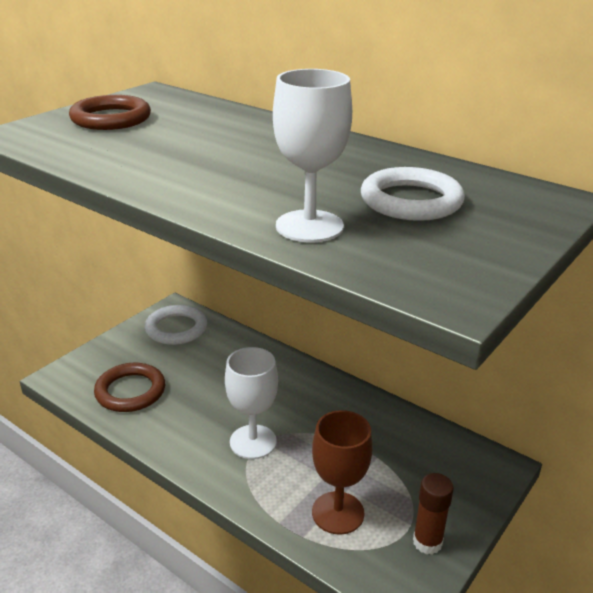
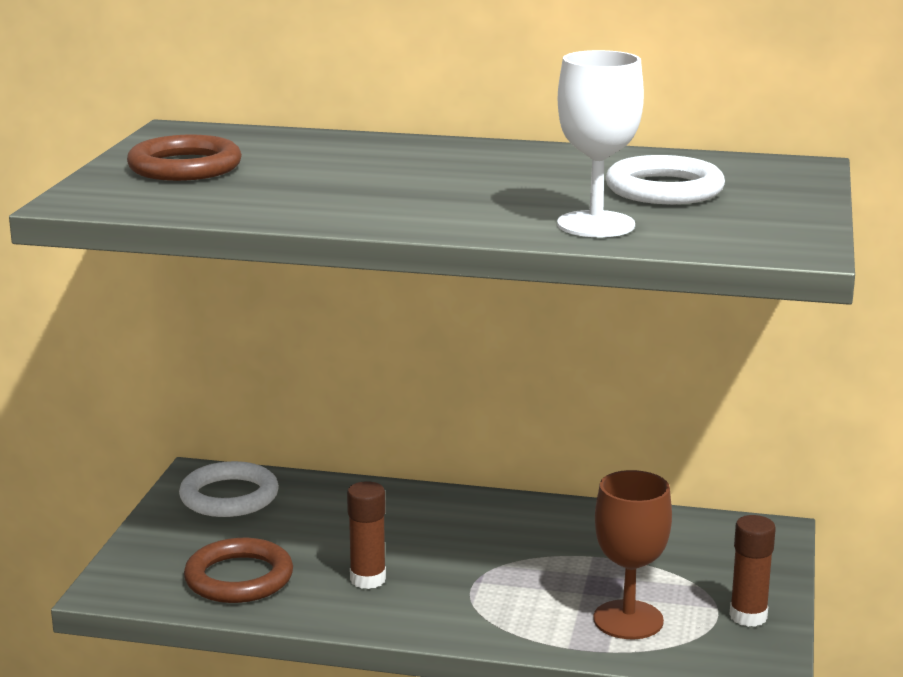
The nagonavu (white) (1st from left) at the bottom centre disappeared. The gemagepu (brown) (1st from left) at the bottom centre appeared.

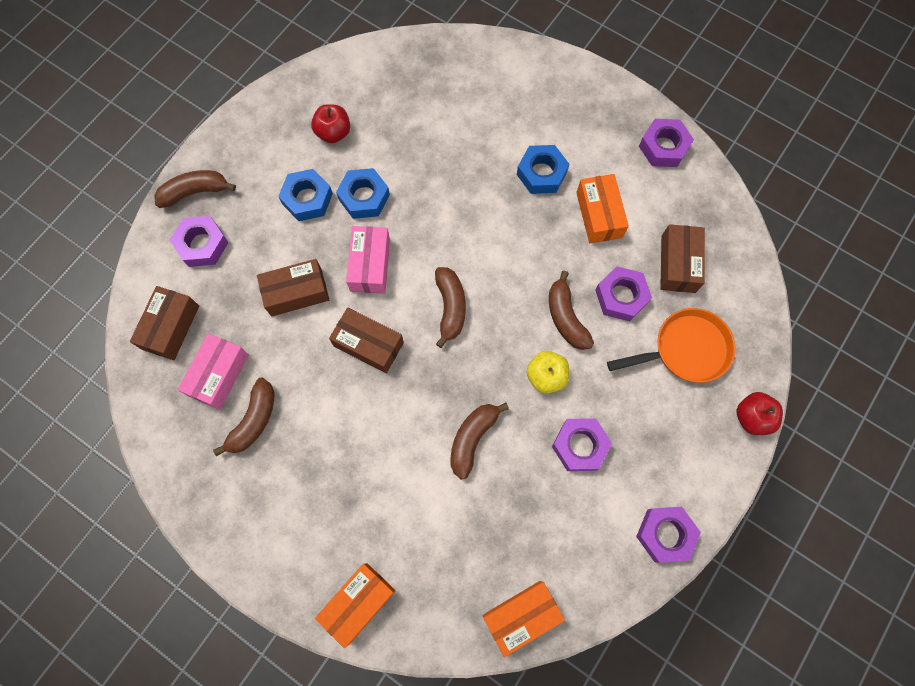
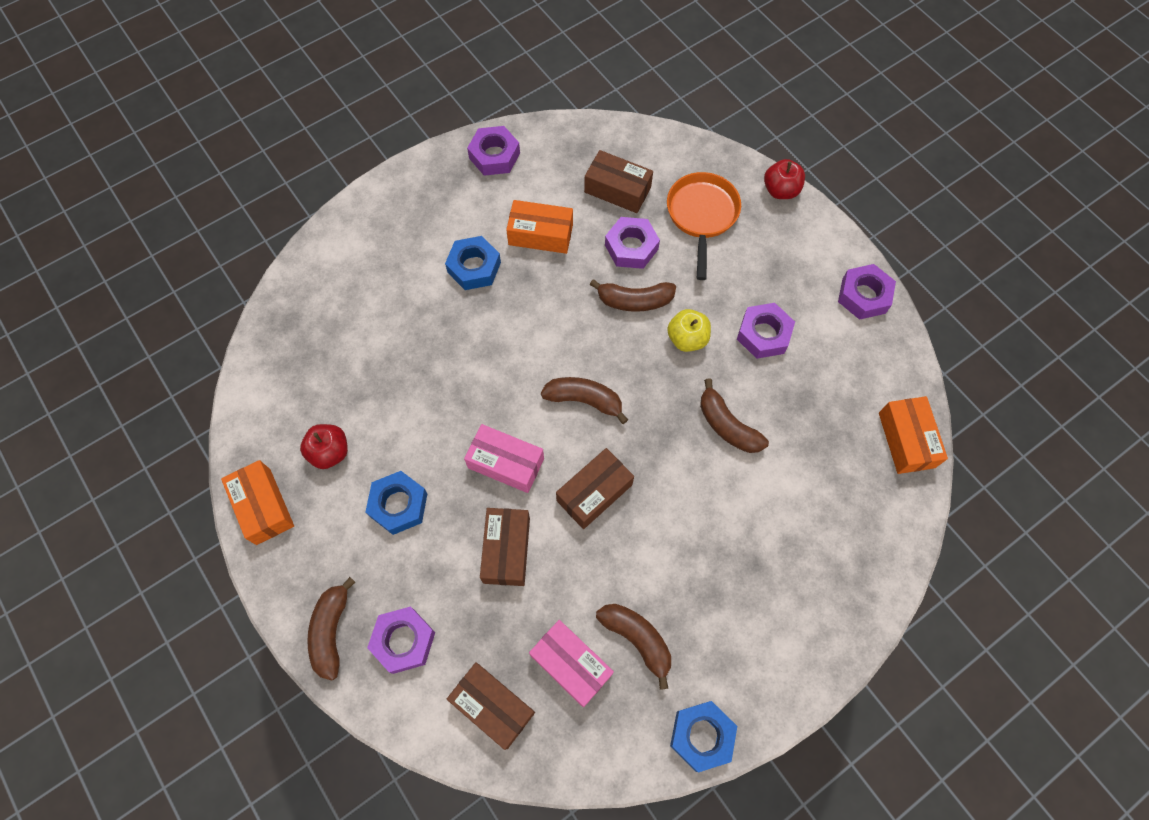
The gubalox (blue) (2nd from left in the first image) moved from the top centre to the bottom centre. The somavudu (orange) (1st from left) moved from the bottom centre to the middle left.

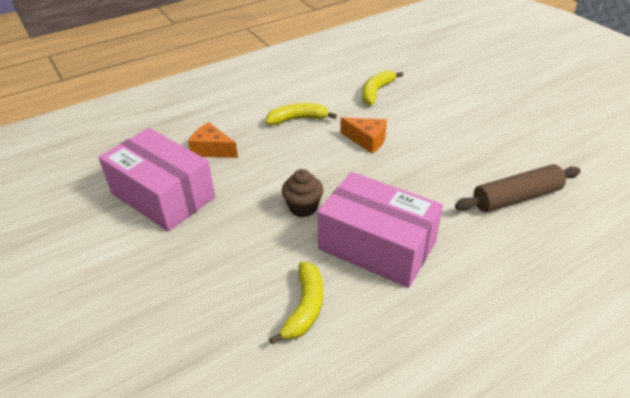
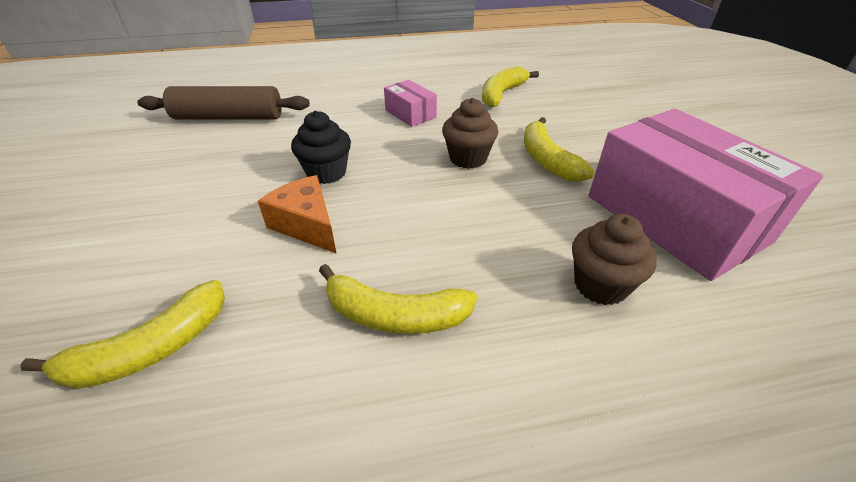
The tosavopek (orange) (1st from left) at the centre was replaced by the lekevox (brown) (2nd from left) at the middle right. The somavudu (pink) (2nd from left in the first image) at the centre changed to 0.44 times the size. The lekevox (black) at the top centre appeared. The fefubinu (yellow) (4th from left) at the top centre appeared.

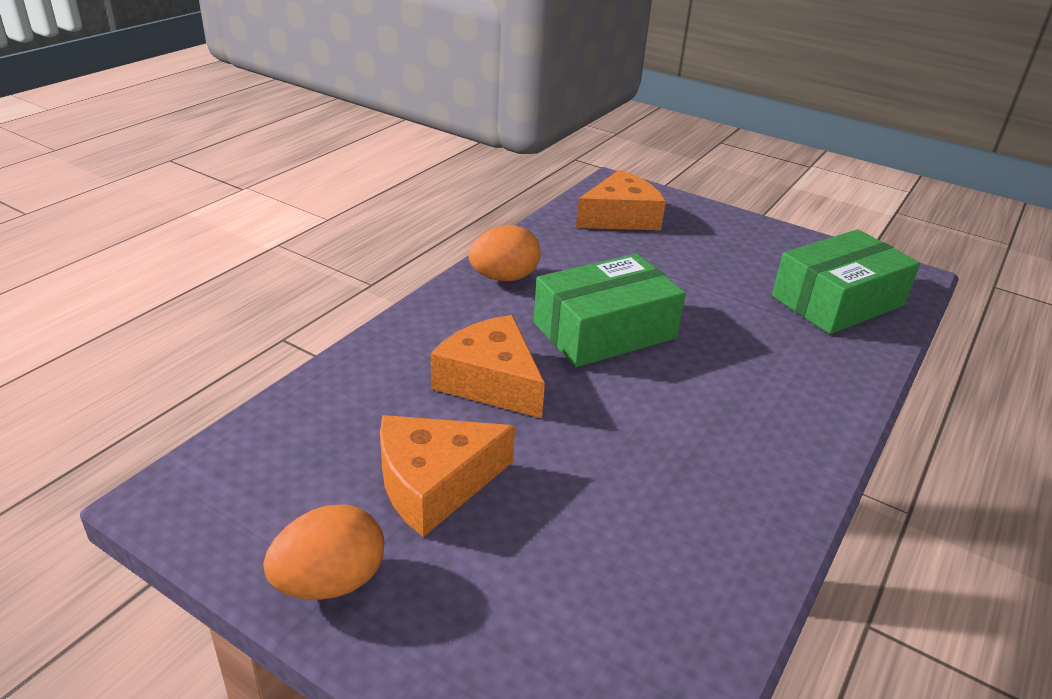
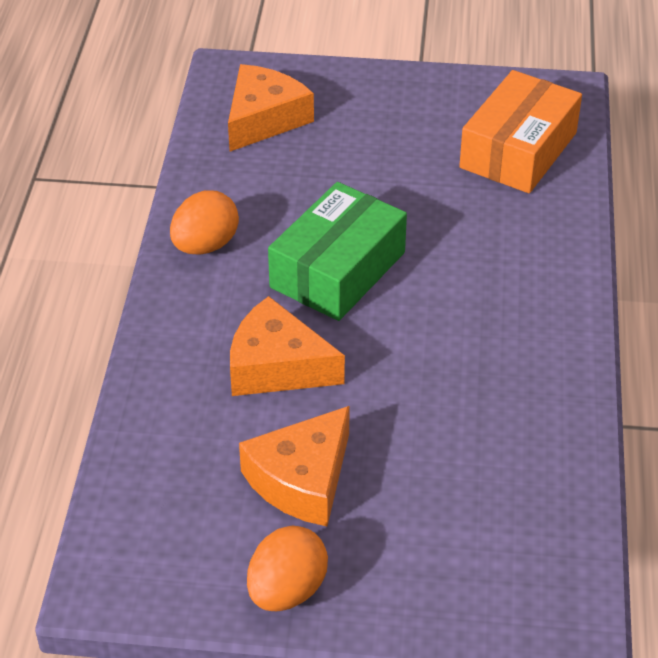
The somavudu (green) (2nd from left) at the middle right became the somavudu (orange) at the top right.

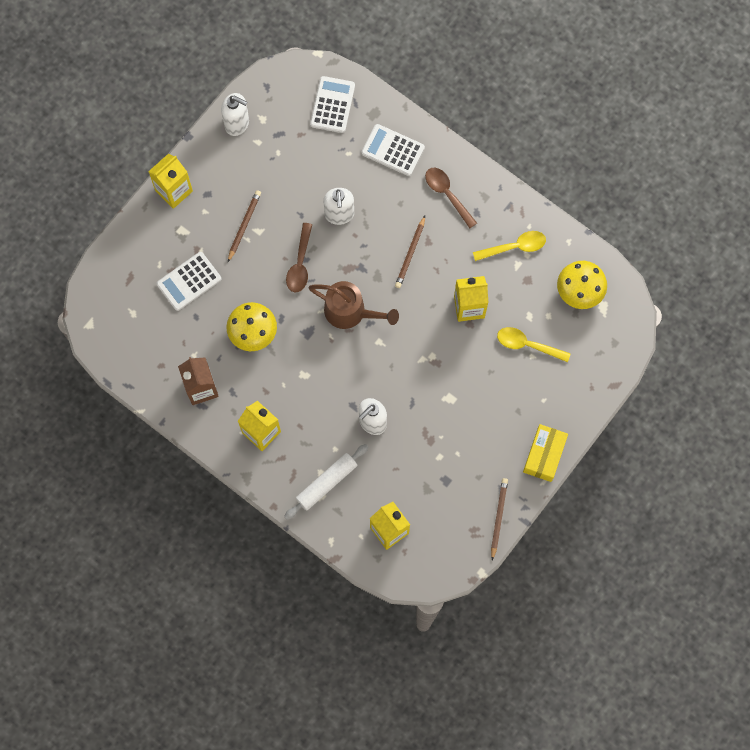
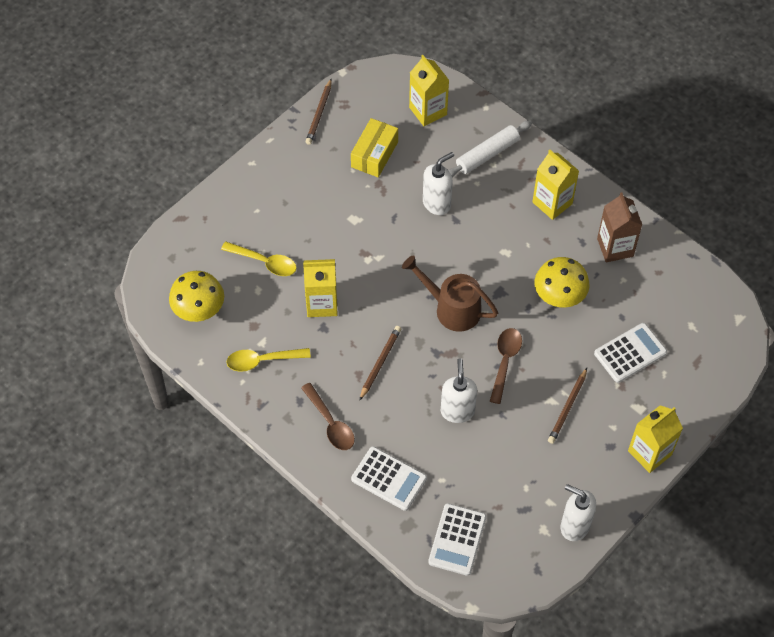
The somavudu (yellow) moved from the middle right to the top centre.

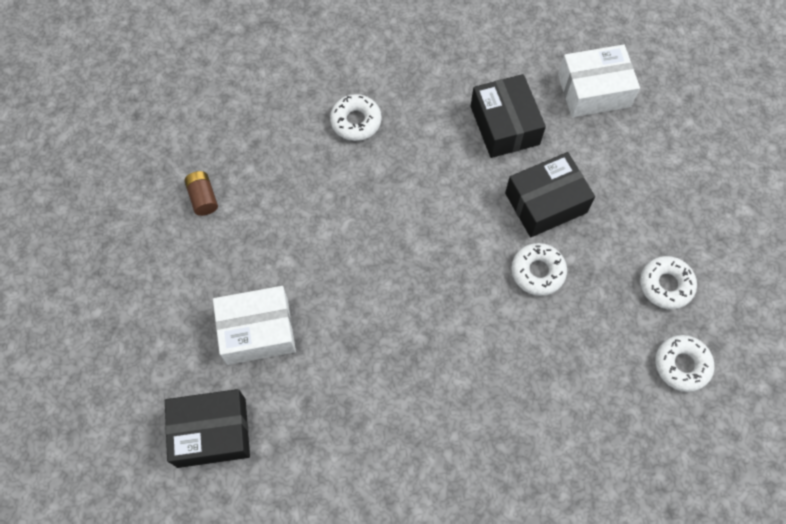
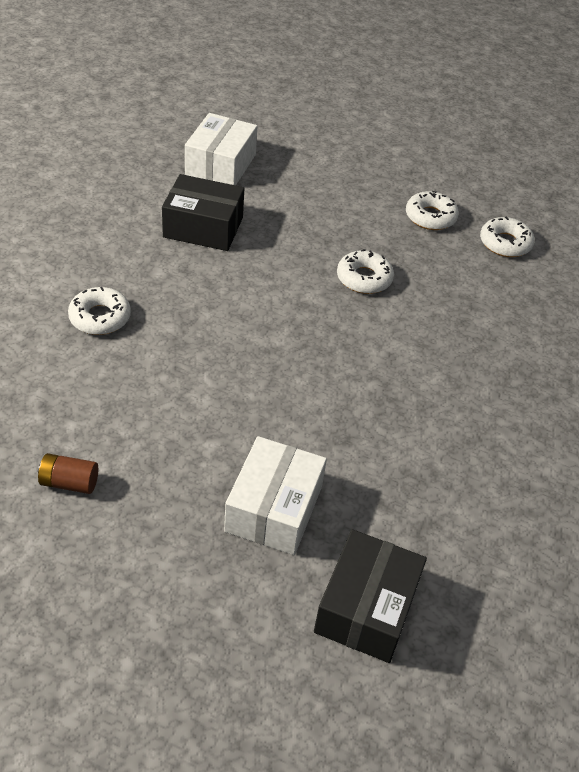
The somavudu (black) (3rd from left) at the middle right disappeared.

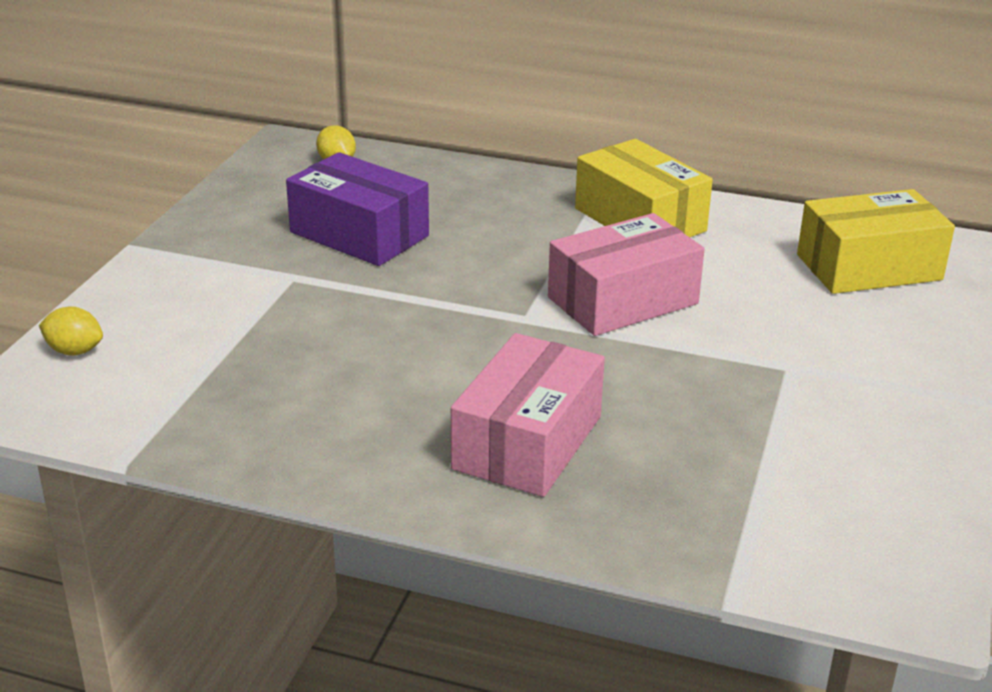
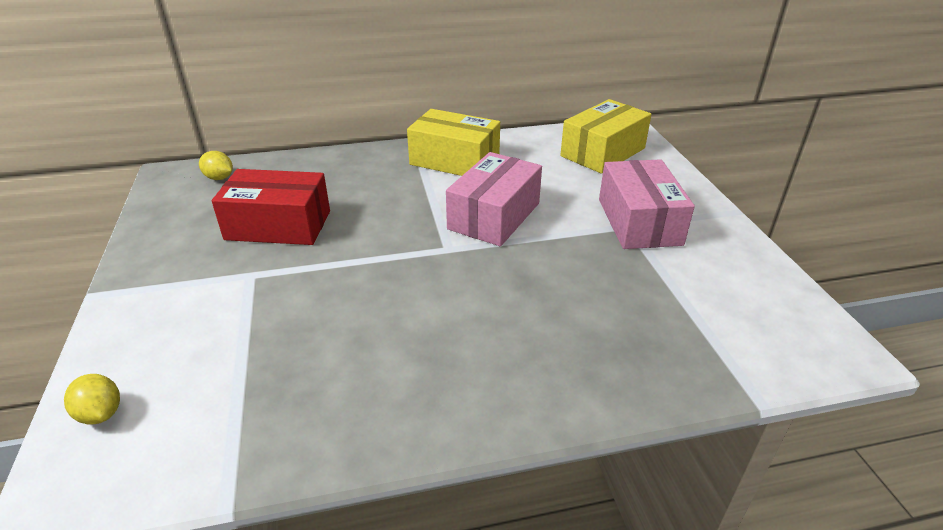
The somavudu (purple) at the top centre became the somavudu (red) at the middle left. The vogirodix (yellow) (1st from left) at the middle left turned 60 degrees clockwise. The somavudu (pink) (1st from left in the first image) moved from the centre to the middle right.

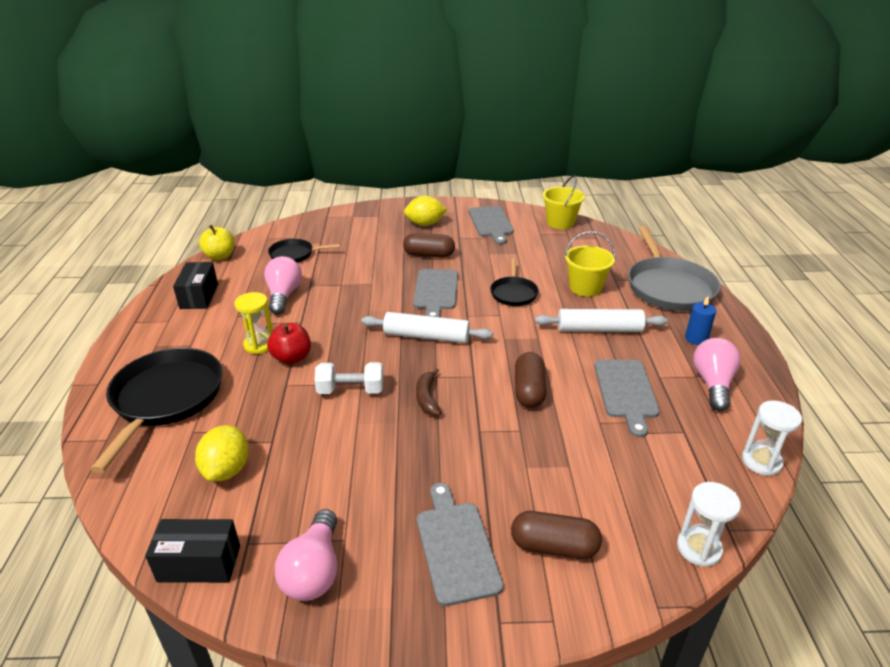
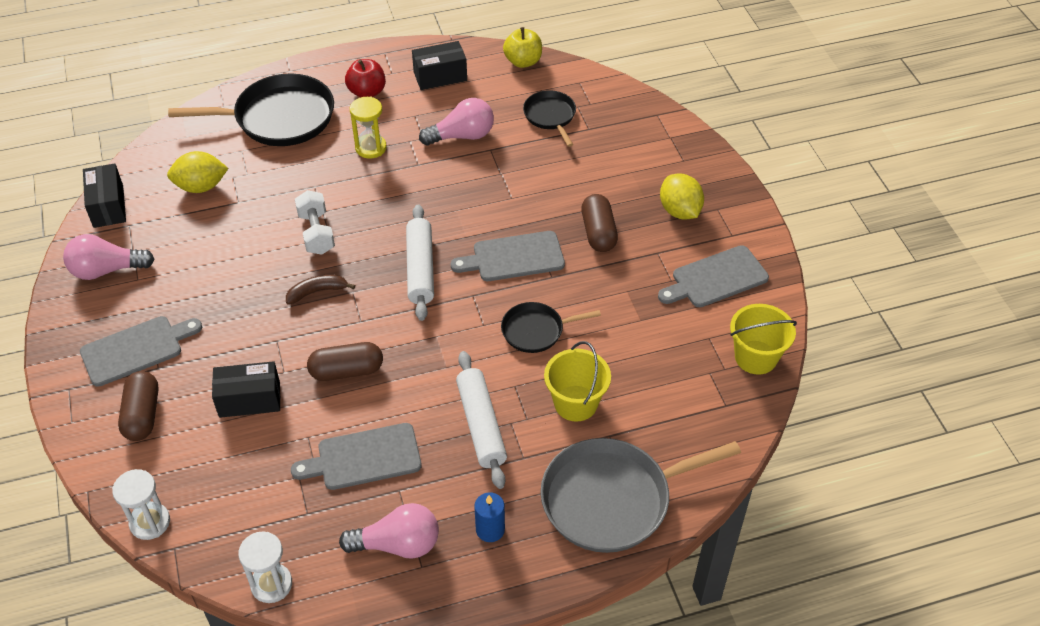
The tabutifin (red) moved from the middle left to the top centre. The somavudu (black) (2nd from left) at the middle left appeared.

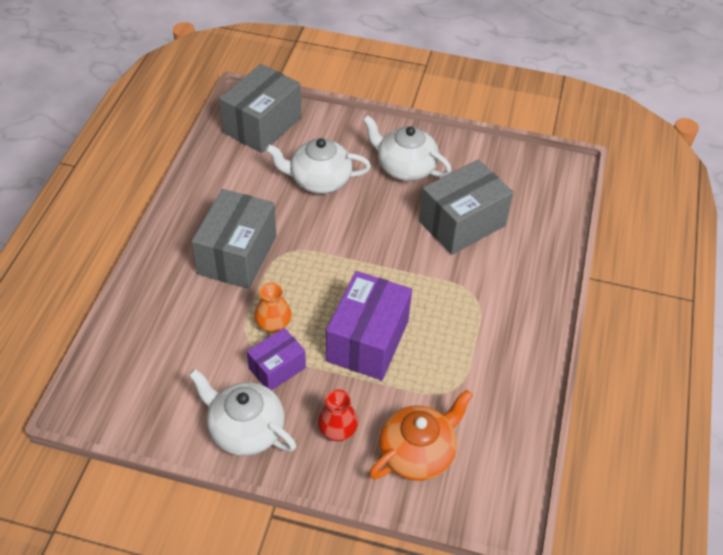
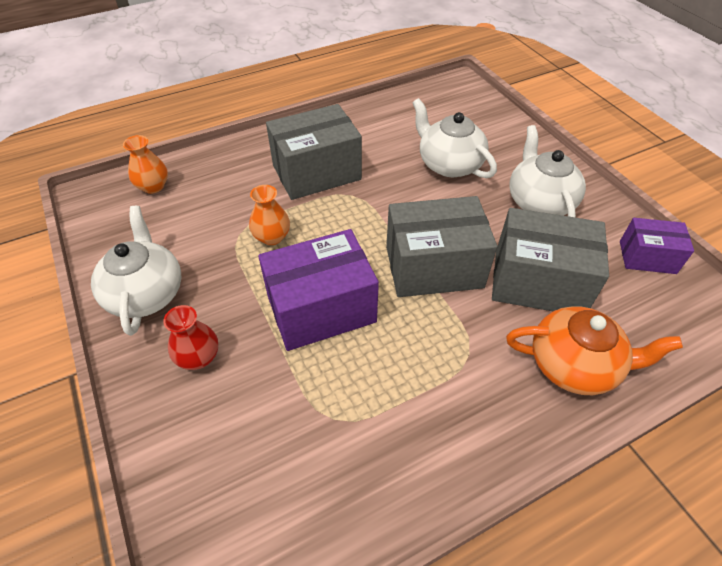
The somavudu (grey) (2nd from left) moved from the top centre to the centre. The somavudu (purple) (1st from left in the first image) moved from the centre to the middle right. The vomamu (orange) moved from the bottom centre to the middle right. The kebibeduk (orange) (1st from left) at the top left appeared.

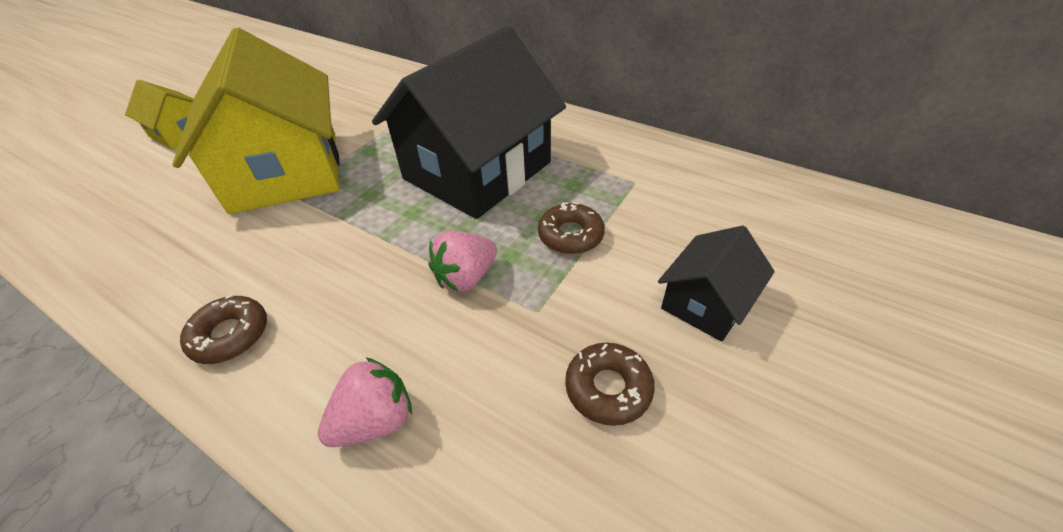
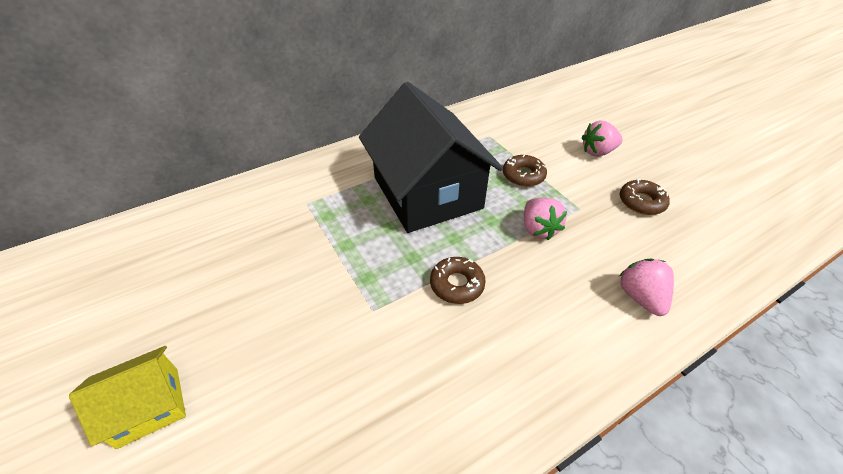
The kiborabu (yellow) (2nd from left) at the top left disappeared. The kiborabu (black) (2nd from left) at the middle right was replaced by the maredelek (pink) (2nd from left) at the top right. The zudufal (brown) (1st from left) moved from the middle left to the centre.

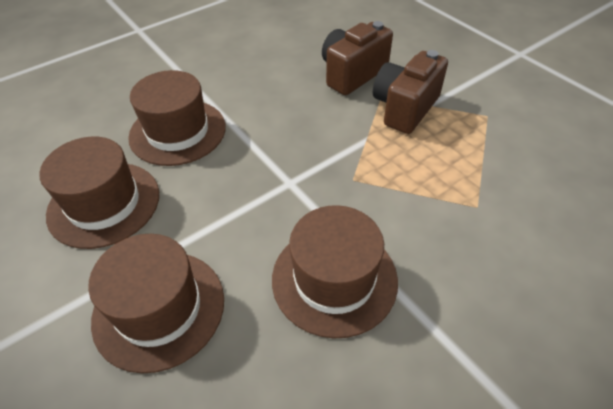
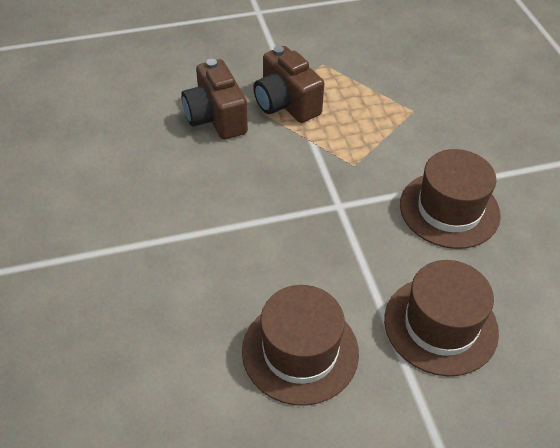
The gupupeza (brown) (3rd from left) at the top left disappeared.

